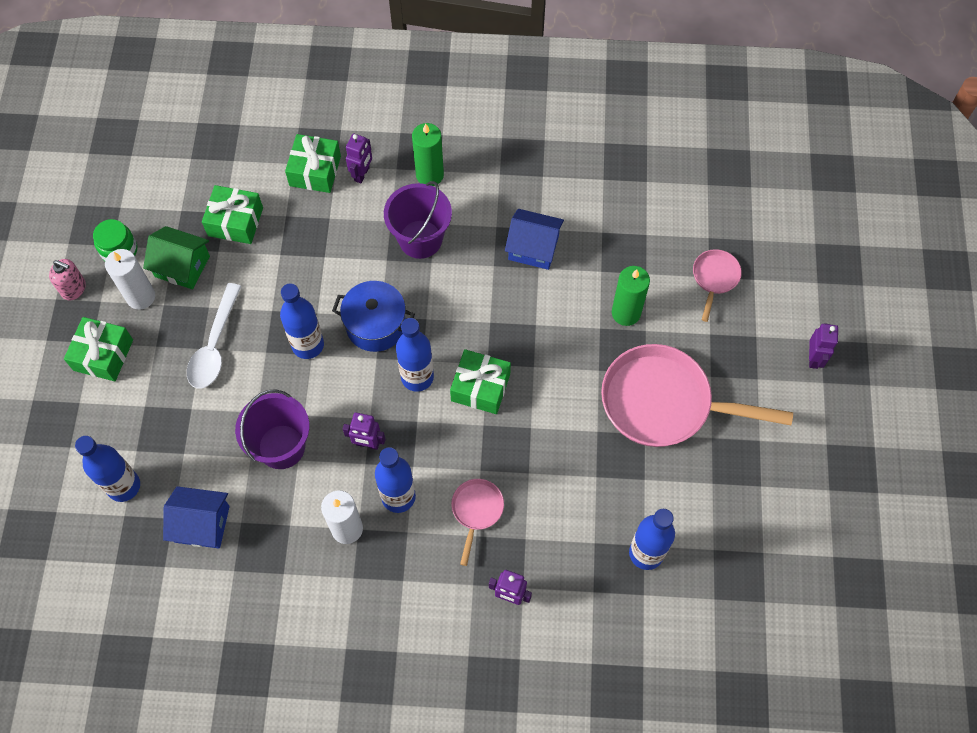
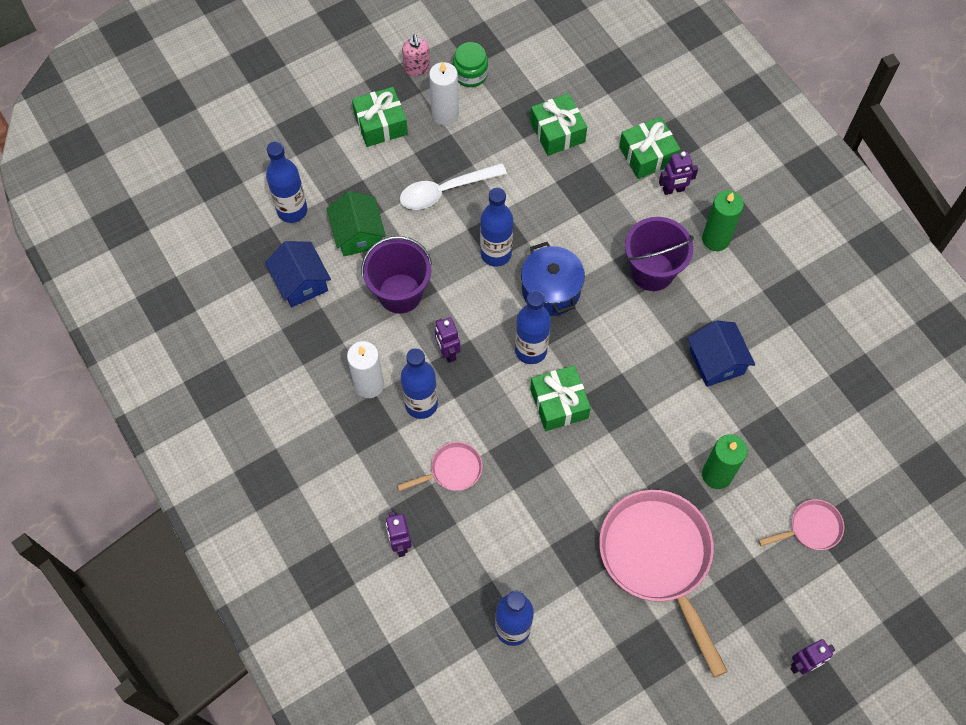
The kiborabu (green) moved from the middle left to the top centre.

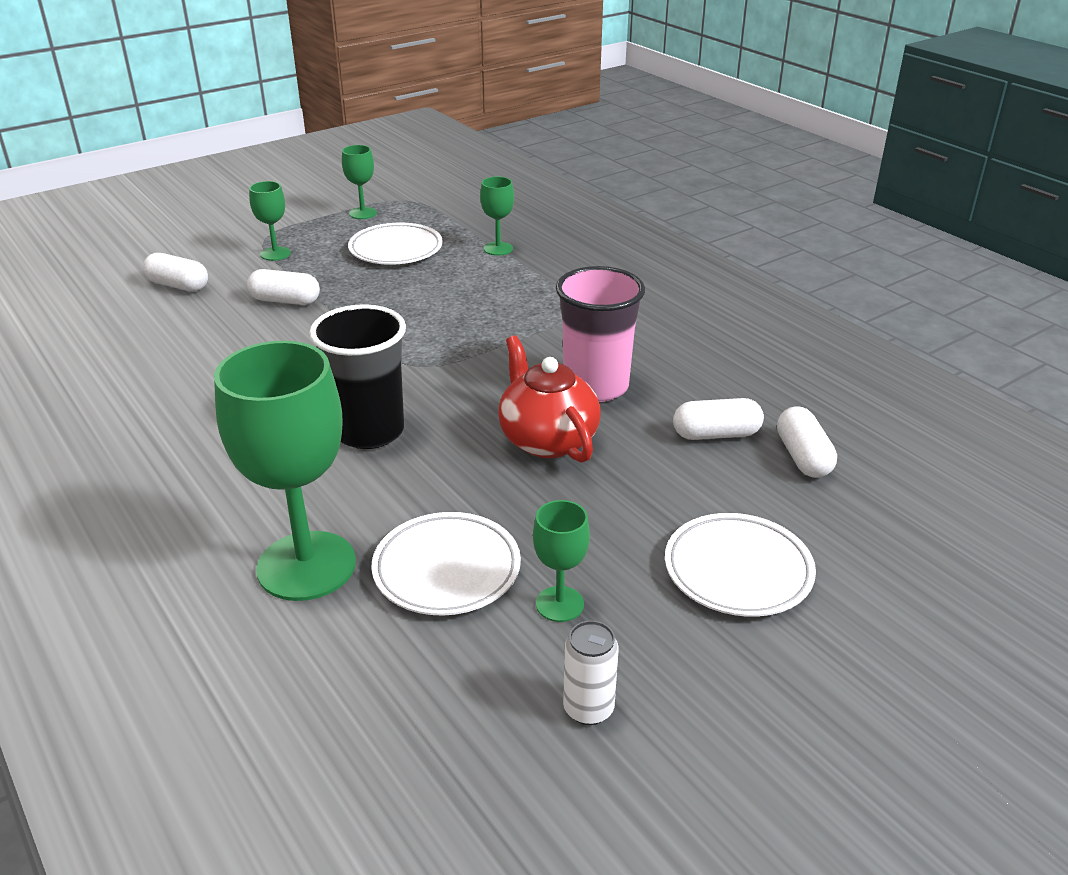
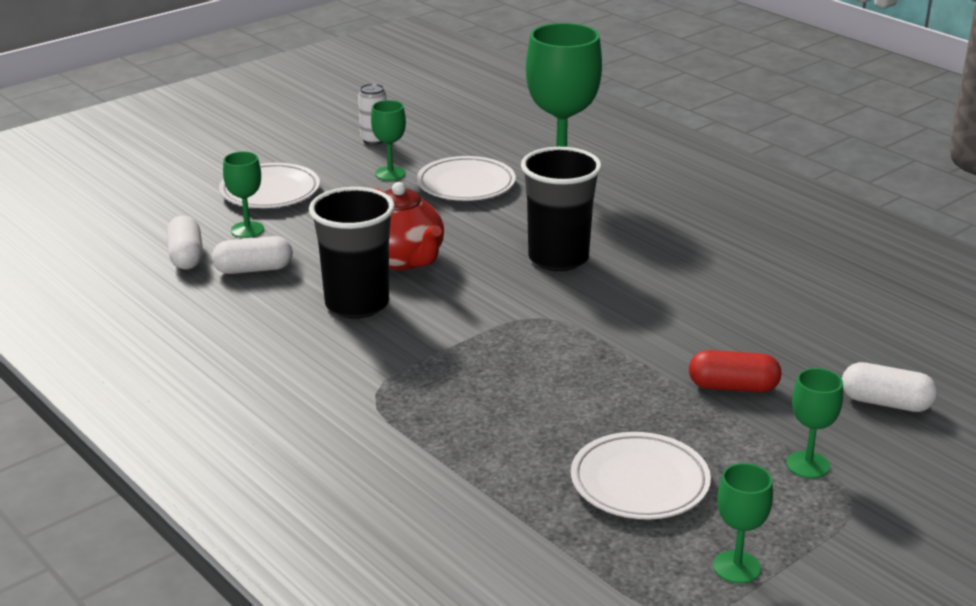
The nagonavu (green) (4th from left in the first image) moved from the top centre to the top left. The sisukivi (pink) at the centre became the sisukivi (black) (1st from left) at the centre. The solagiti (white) (2nd from left) at the top left became the solagiti (red) at the middle right.

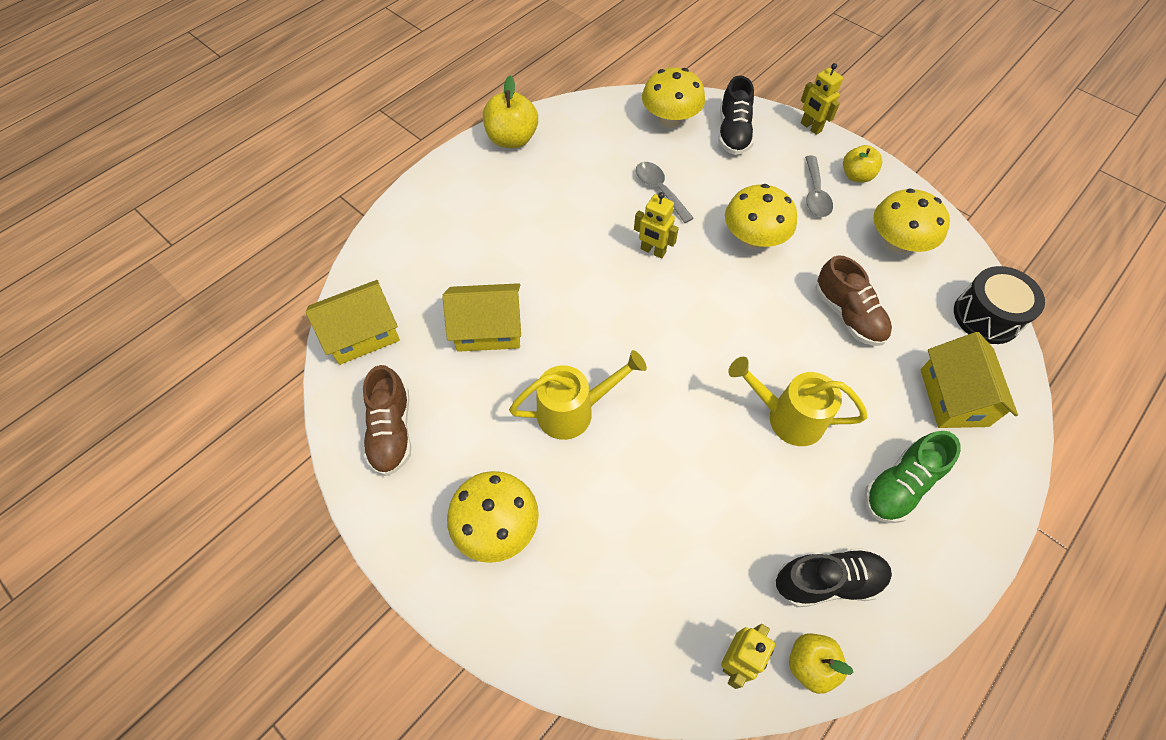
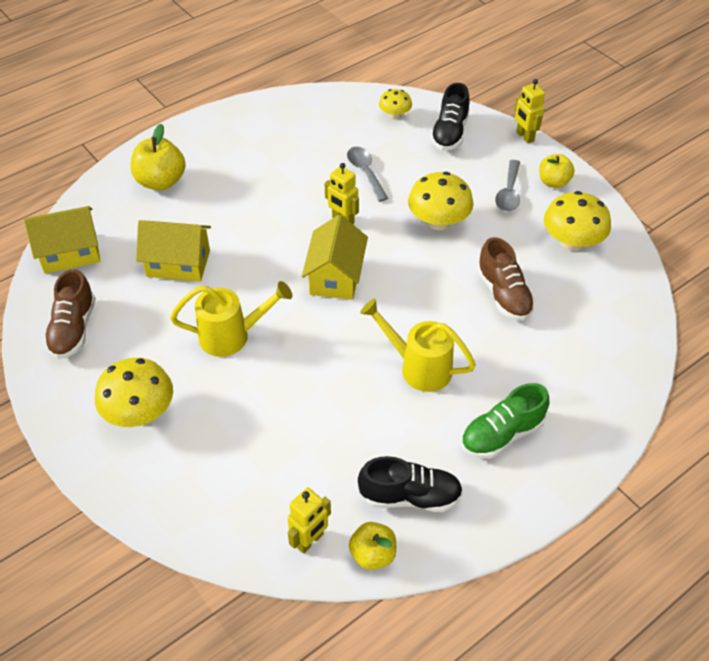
The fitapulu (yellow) (2nd from left) at the top centre changed to 0.58 times the size. The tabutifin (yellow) (1st from left) moved from the top centre to the top left. The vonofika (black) at the middle right disappeared. The kiborabu (yellow) (3rd from left) moved from the middle right to the centre.

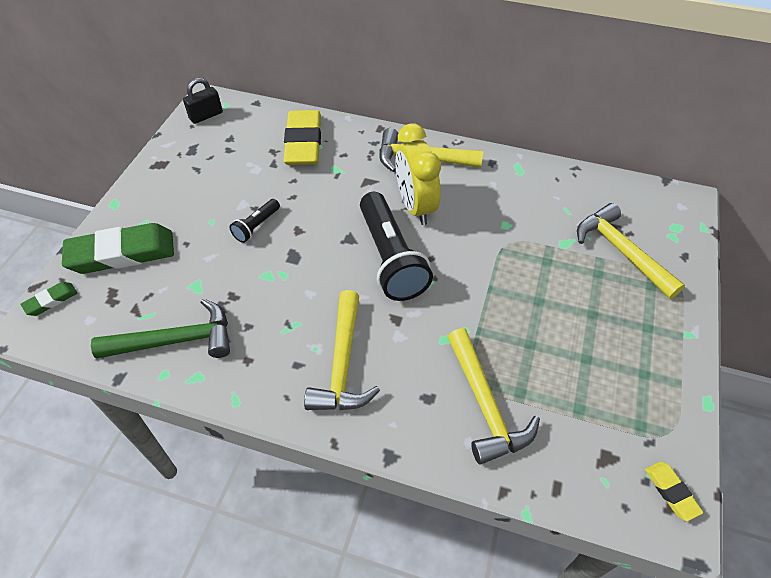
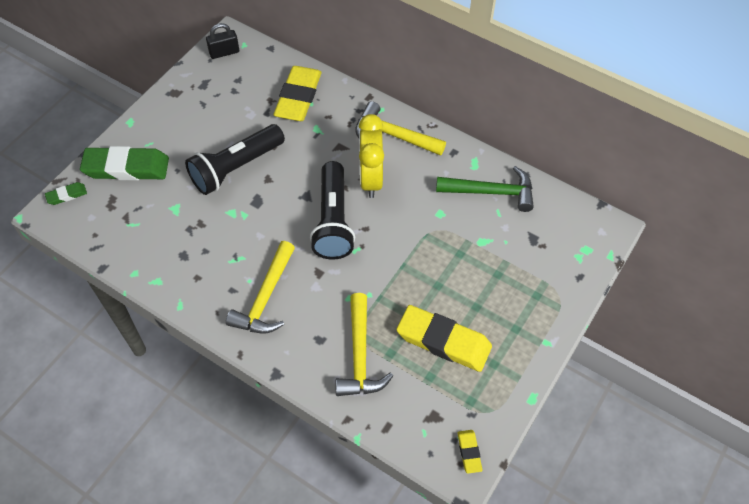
The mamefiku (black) (1st from left) at the middle left changed to 2.12 times the size. The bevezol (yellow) (4th from left) at the middle right disappeared. The bevezol (green) moved from the middle left to the centre. The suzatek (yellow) (2nd from left) at the bottom centre appeared.

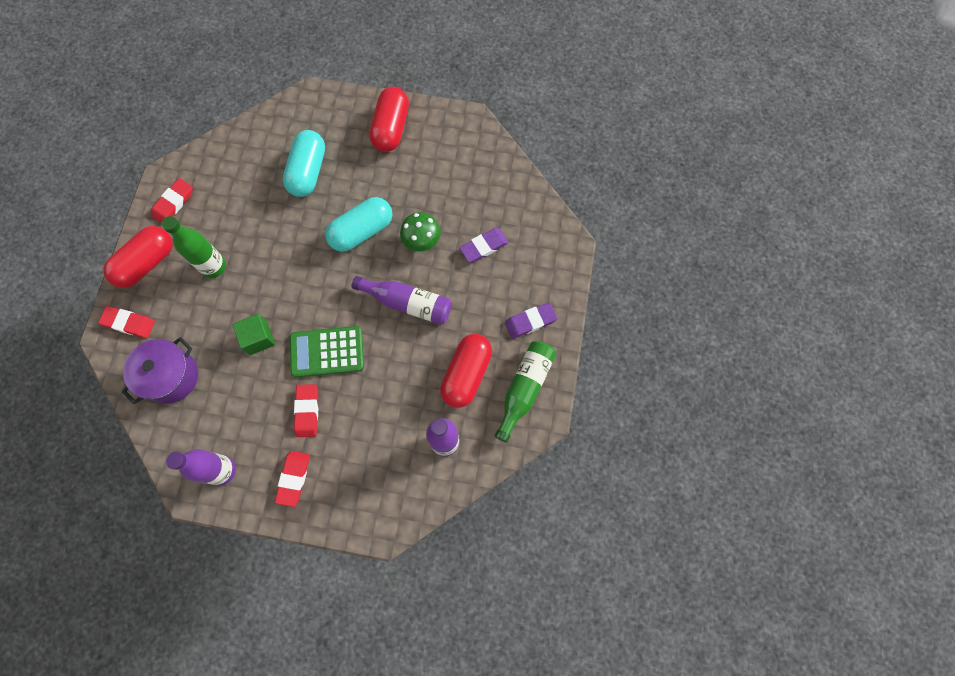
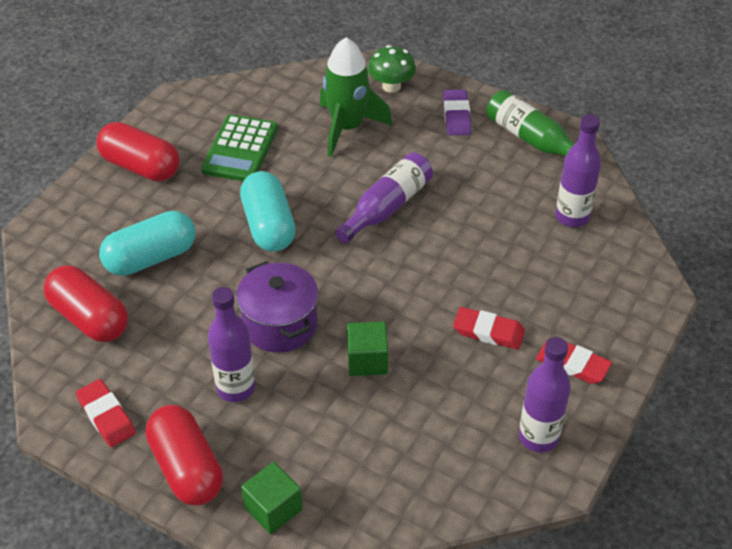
The solagiti (turquoise) (1st from left) at the top left turned 60 degrees counterclockwise. The fitapulu (green) moved from the centre to the top centre. The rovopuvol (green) (1st from left) at the middle left became the rovopuvol (purple) (1st from left) at the middle left. The suzatek (purple) (1st from left) at the centre was replaced by the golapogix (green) at the top centre. The suzatek (red) (1st from left) at the middle left was replaced by the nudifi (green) (1st from left) at the bottom centre. The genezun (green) moved from the centre to the top left. The solagiti (red) (3rd from left in the first image) moved from the centre to the middle left. The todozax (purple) moved from the middle left to the centre.

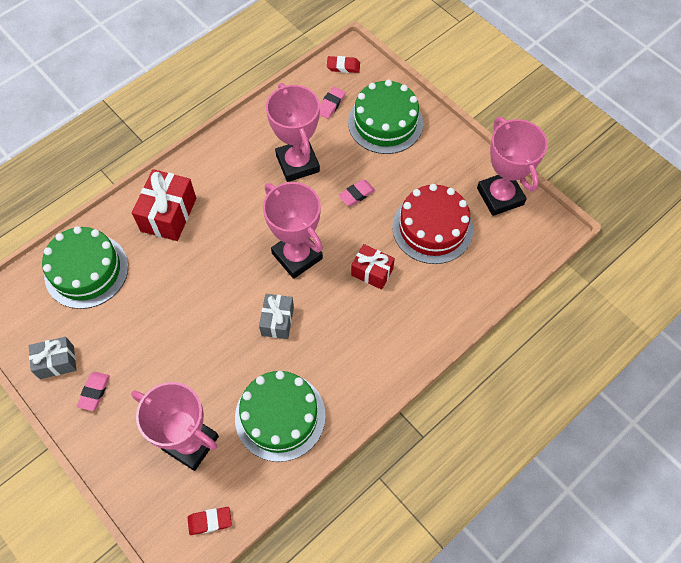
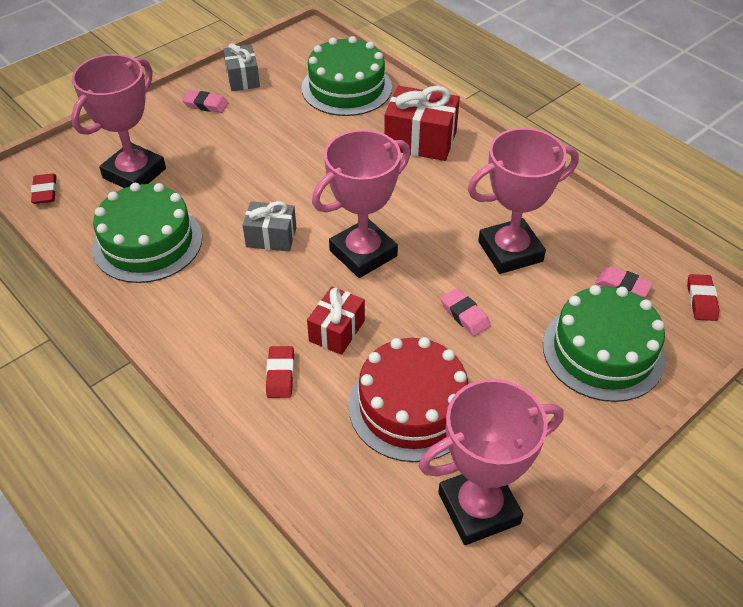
The suzatek (red) (2nd from left) at the centre appeared.

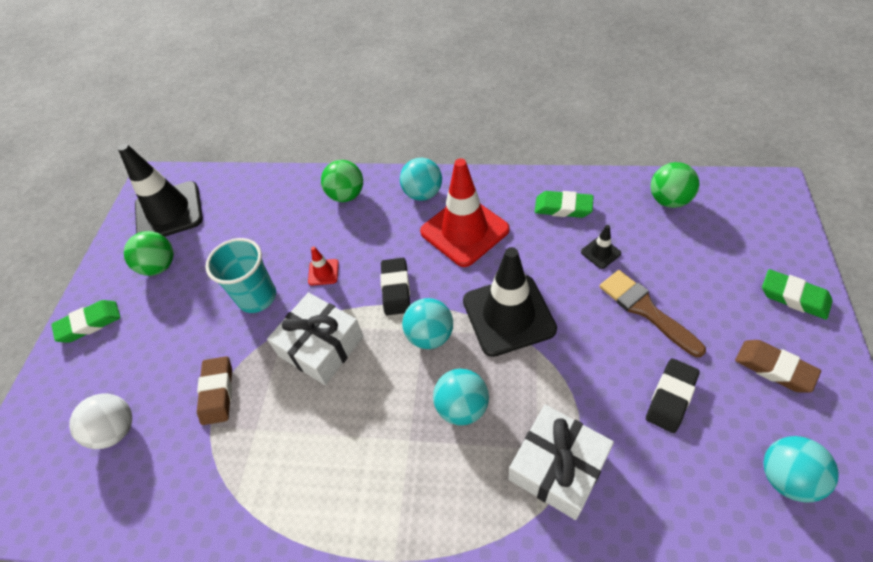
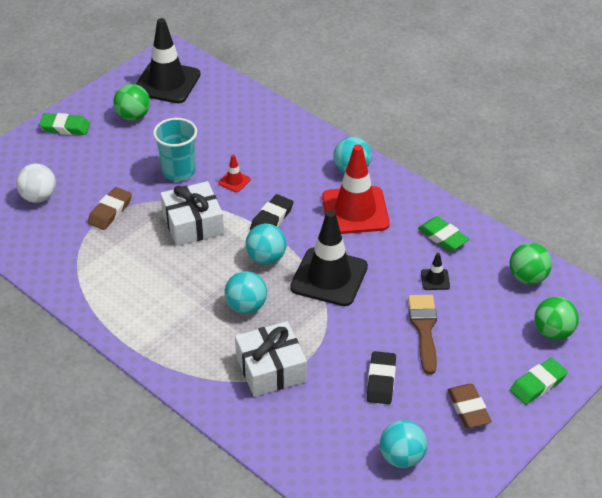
The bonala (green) (2nd from left in the first image) moved from the top centre to the middle right. The suzatek (green) (3rd from left) at the middle right turned 75 degrees clockwise. The suzatek (black) (2nd from left) at the bottom right turned 60 degrees counterclockwise.

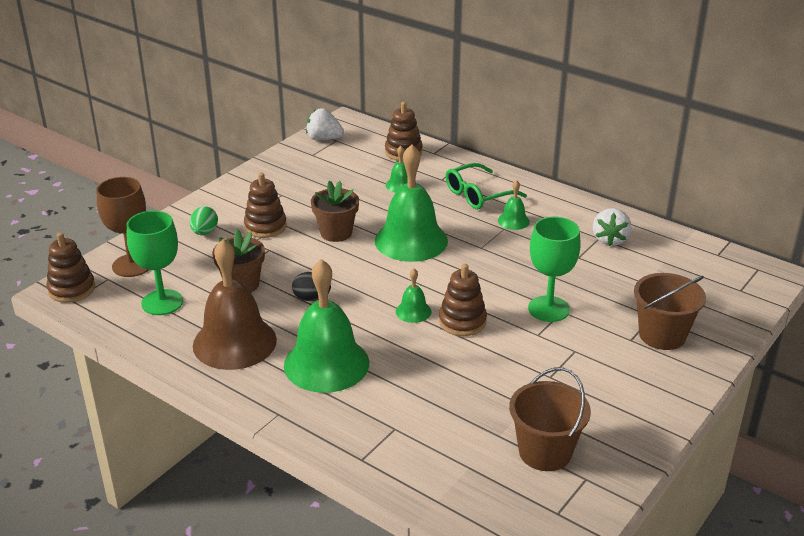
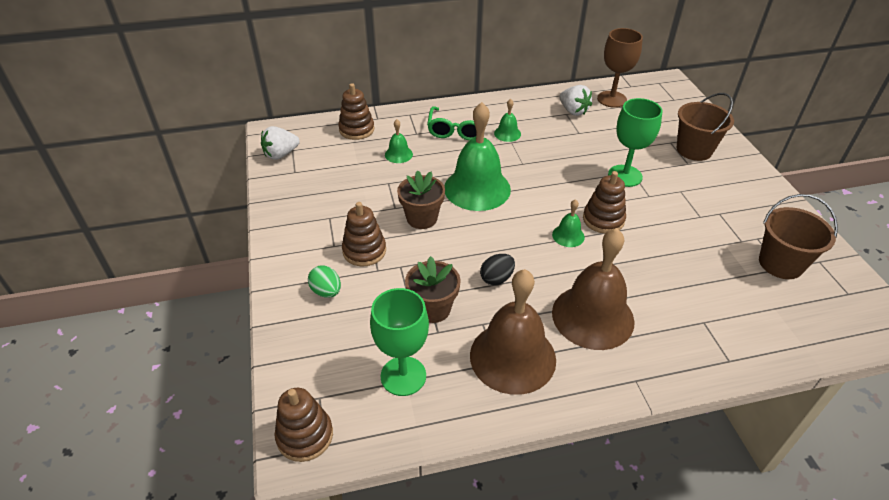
The nagonavu (brown) moved from the middle left to the top right. The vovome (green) (1st from left) at the centre became the vovome (brown) (2nd from left) at the middle right.

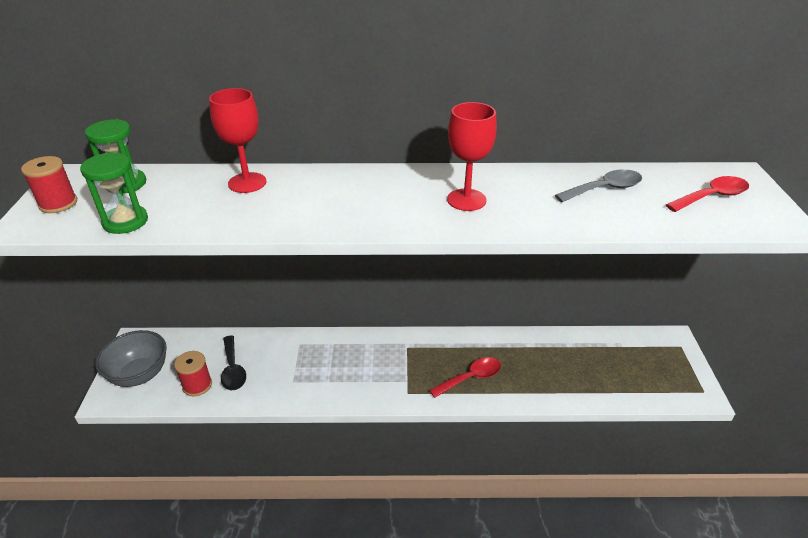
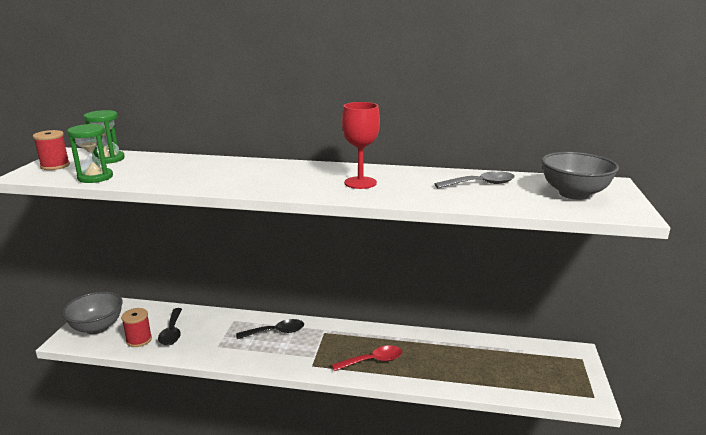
The nagonavu (red) (1st from left) at the top left disappeared. The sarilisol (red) (2nd from left) at the middle right was replaced by the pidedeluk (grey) (2nd from left) at the middle right. The sarilisol (black) (2nd from left) at the bottom centre appeared.

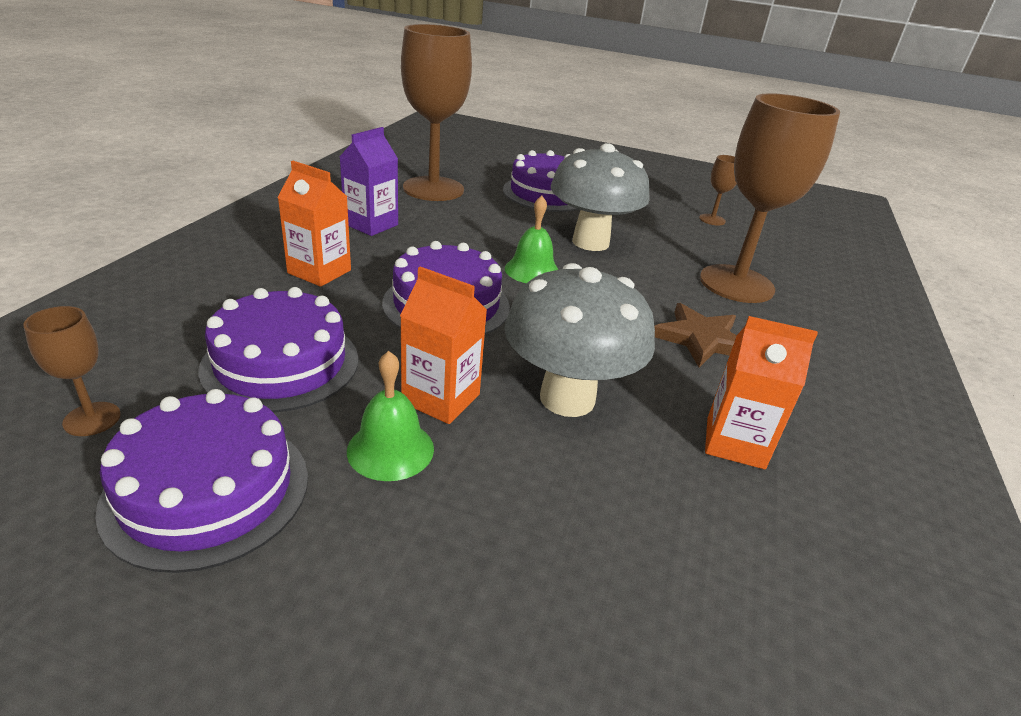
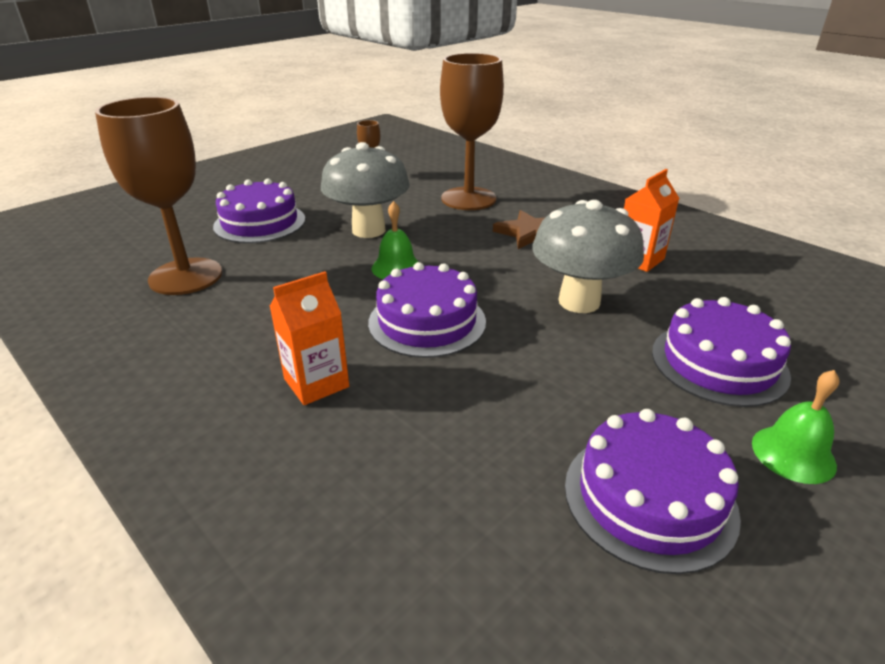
The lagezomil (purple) at the top centre disappeared. The lagezomil (orange) (2nd from left) at the centre disappeared. The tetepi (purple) (2nd from left in the first image) moved from the middle left to the middle right. The nagonavu (brown) (1st from left) at the middle left disappeared. The vovome (green) (1st from left in the first image) moved from the centre to the middle right.

